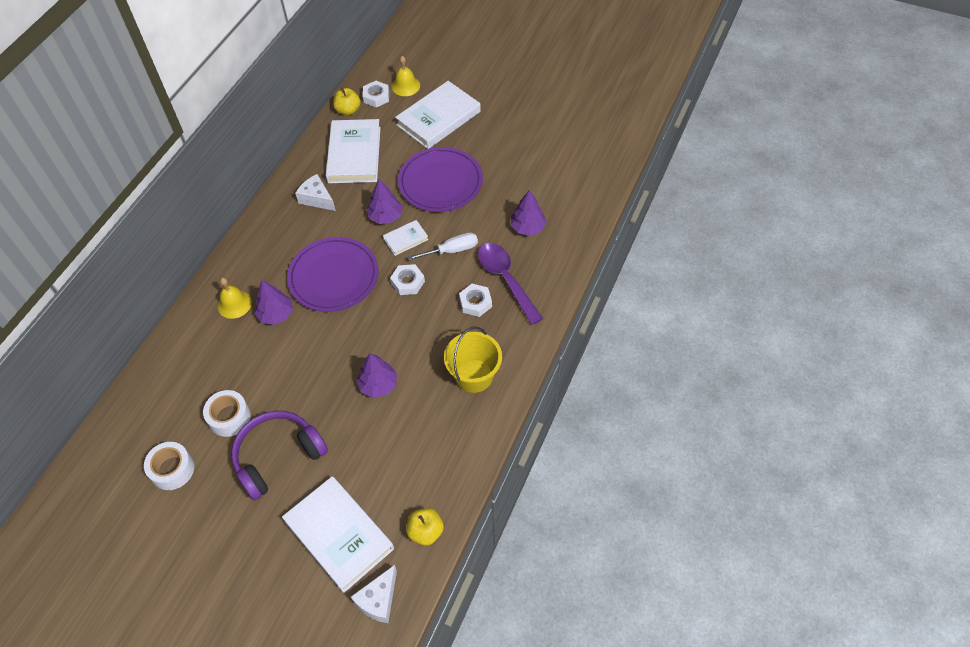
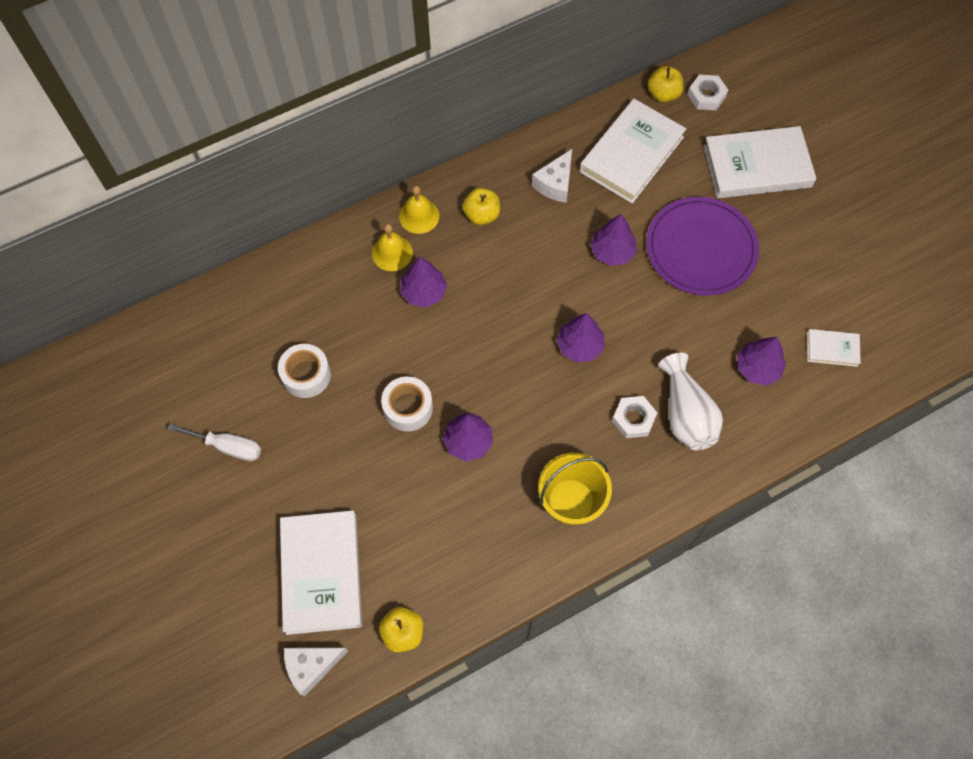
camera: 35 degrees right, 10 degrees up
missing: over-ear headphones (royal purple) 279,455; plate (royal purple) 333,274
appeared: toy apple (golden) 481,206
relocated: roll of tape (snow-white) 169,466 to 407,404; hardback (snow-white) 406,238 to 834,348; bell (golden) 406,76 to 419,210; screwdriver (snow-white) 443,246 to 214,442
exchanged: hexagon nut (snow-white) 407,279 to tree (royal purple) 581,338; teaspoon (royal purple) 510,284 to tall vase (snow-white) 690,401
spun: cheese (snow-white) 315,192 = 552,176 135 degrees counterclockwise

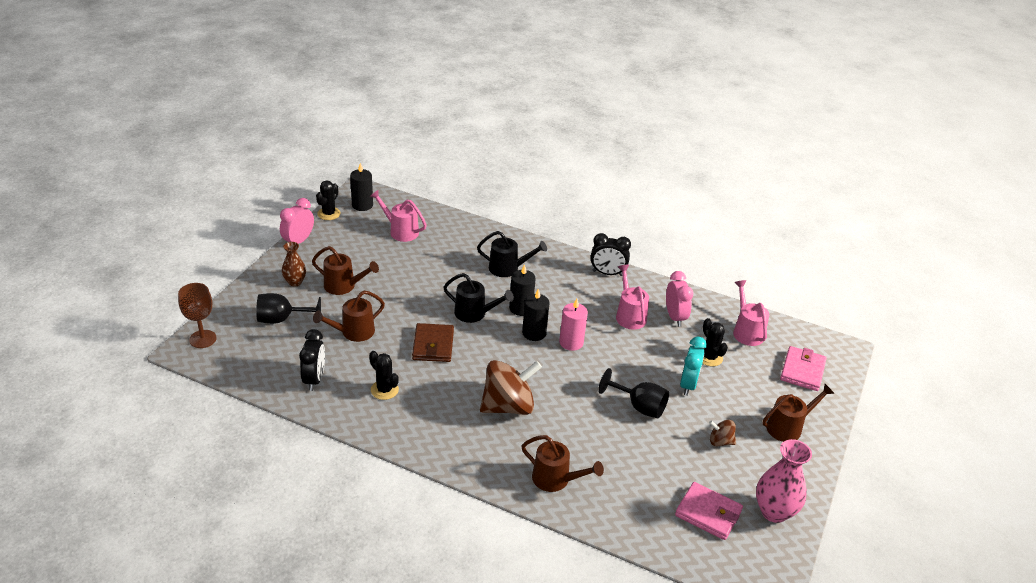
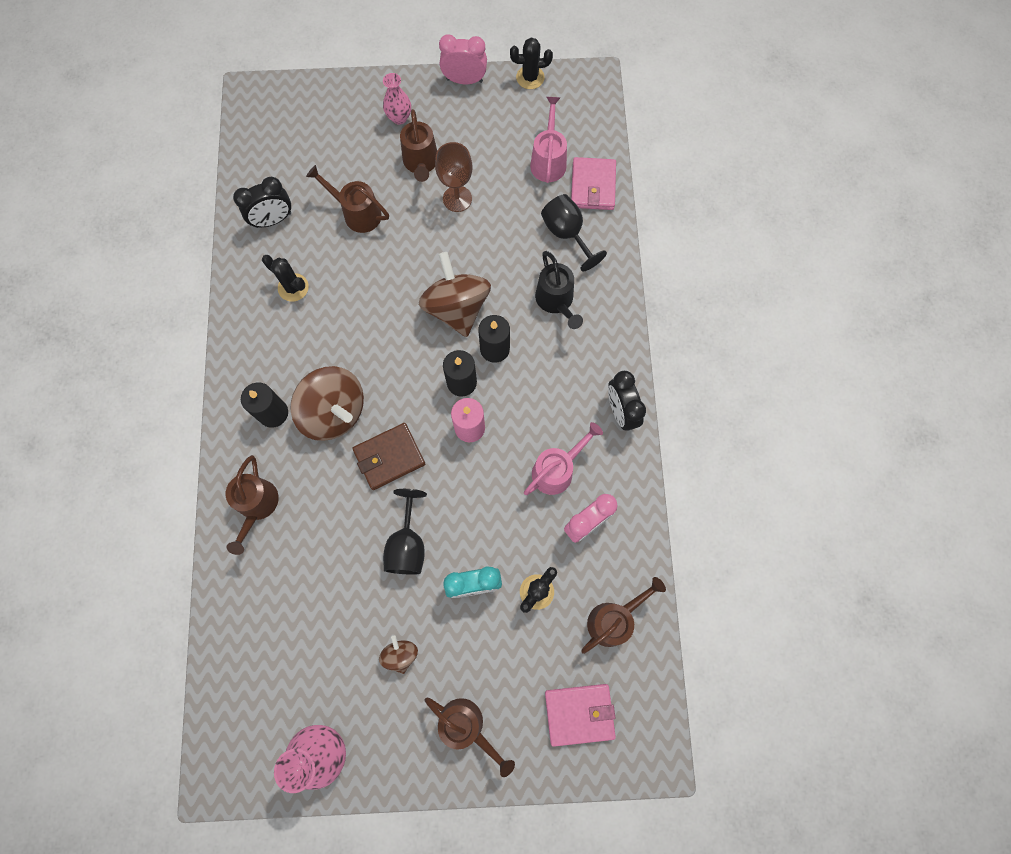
camera: 65 degrees right, 35 degrees up
relocated: goblet (dark brown) 197,315 to 453,177; goblet (ebony) 288,308 to 574,233; candle (ebony) 361,187 to 264,405; wallet (dark brown) 433,342 to 388,456; wallet (rosy) 709,511 to 593,183
exchanged: sprinkling can (ebony) 478,298 to whirligig (dark brown) 455,294
colour: tall vase (dark brown) 294,264 to tall vase (rosy) 397,99; sprinkling can (rosy) 751,313 to sprinkling can (dark brown) 623,615
spun: prickly plant (ebony) 384,375 = 285,278 75 degrees counterclockwise

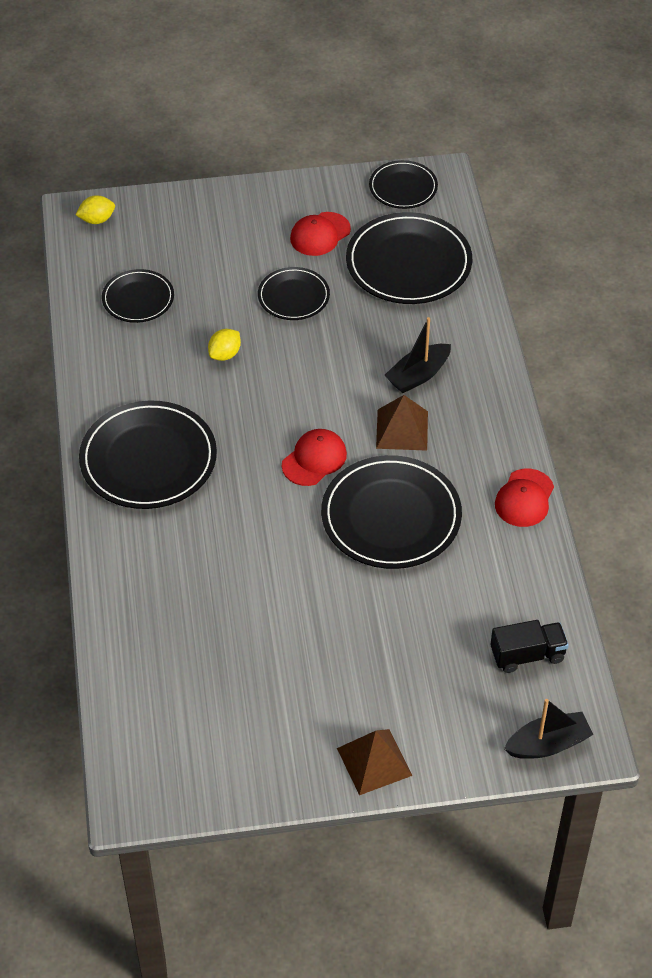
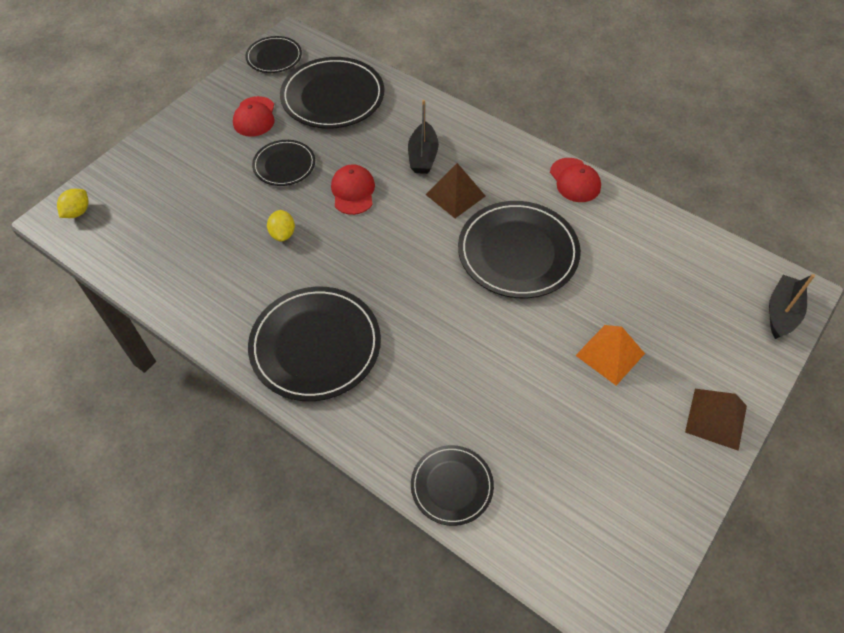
camera: 45 degrees left, 5 degrees up
missing: lorry (ebony) 529,646
appeared: pyramid (bright orange) 610,355
relocated: plate (ebony) 138,296 to 452,485; cap (crimson) 314,457 to 353,189

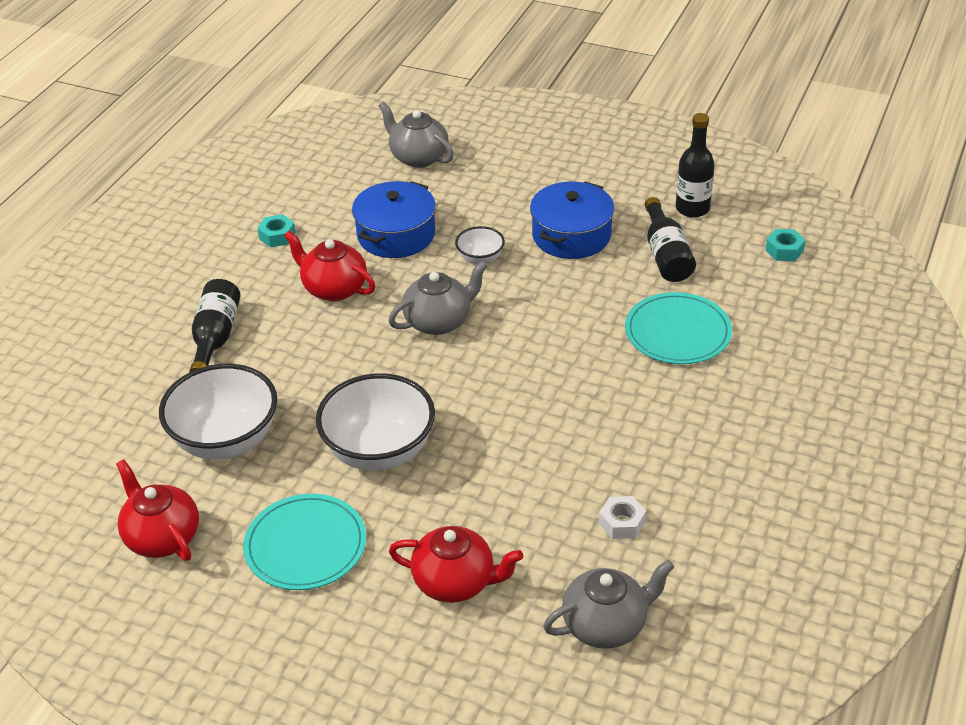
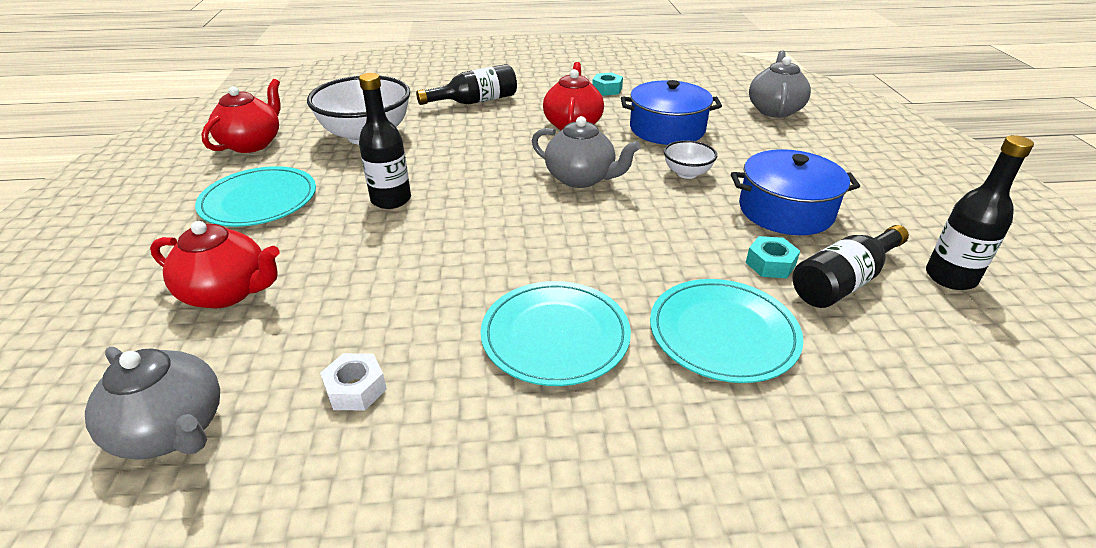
camera: 60 degrees right, 5 degrees down
appeared: plate (aqua) 555,333
relocated: hexagon nut (aqua) 785,245 to 773,257
exchanged: serving bowl (snow-white) 375,422 to bottle (ebony) 385,141
spun: teapot (crimson) 456,564 = 214,265 60 degrees counterclockwise

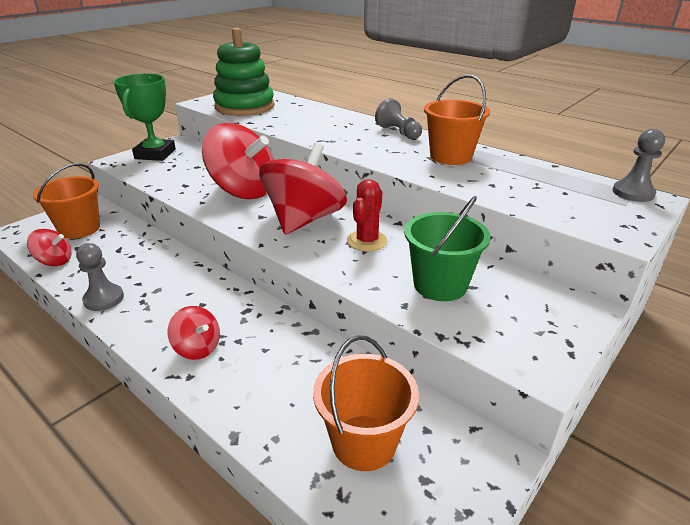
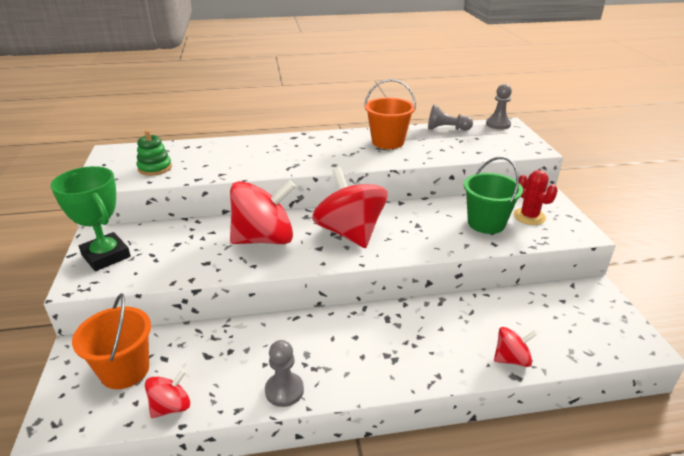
camera: 50 degrees left, 0 degrees up
missing: pail (bright orange) 366,403
relocated: whirligig (crimson) 194,333 to 515,347; prickly plant (crimson) 367,215 to 535,197; chess pawn (gray) 398,119 to 450,118
size: ring stacker (leaf-green) 244,72 = 154,153 x0.51

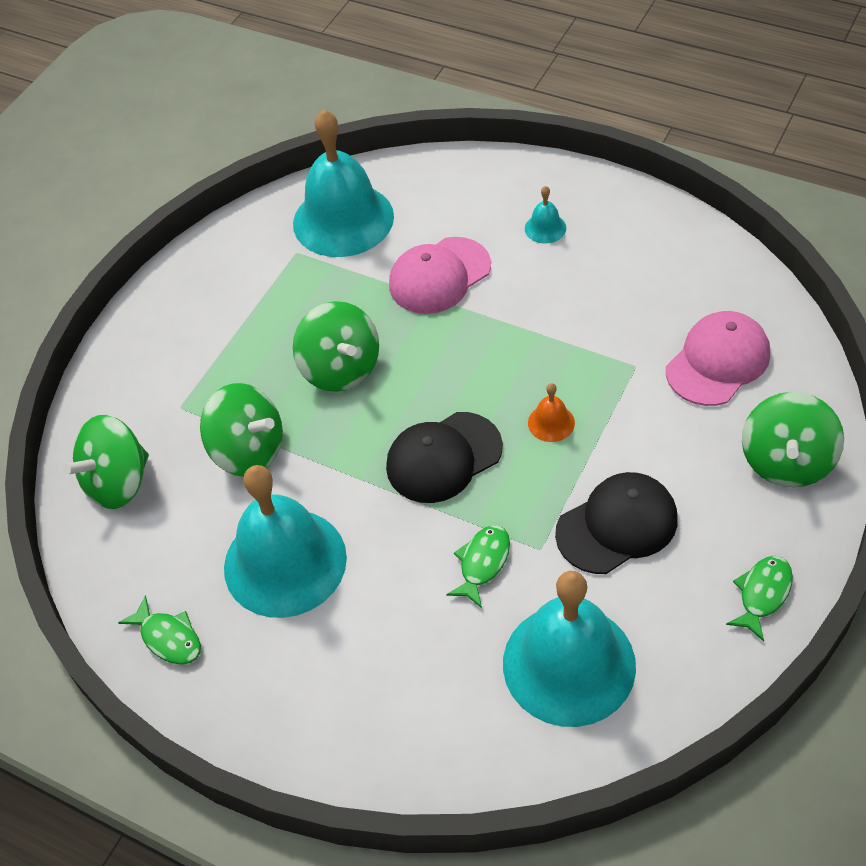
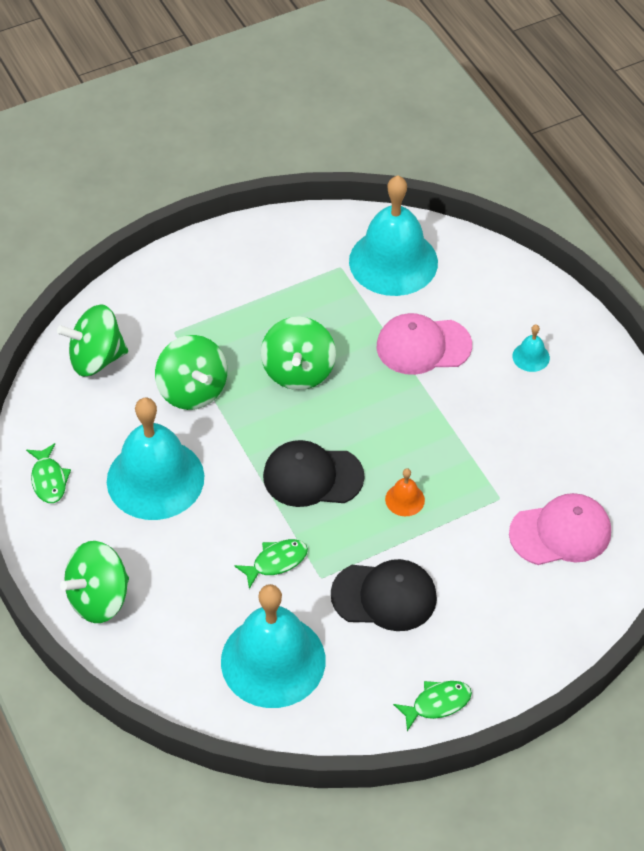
camera: 30 degrees right, 0 degrees up
relocated: whirligig (leaf-green) 793,439 to 94,582

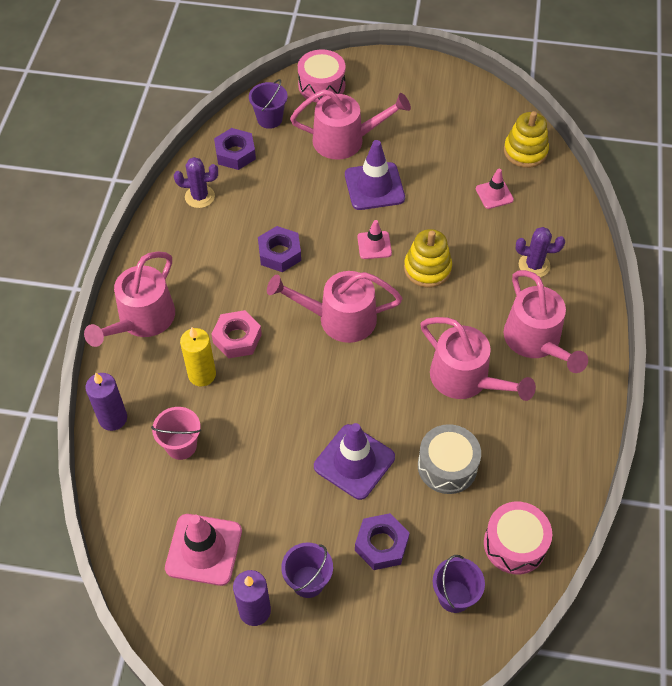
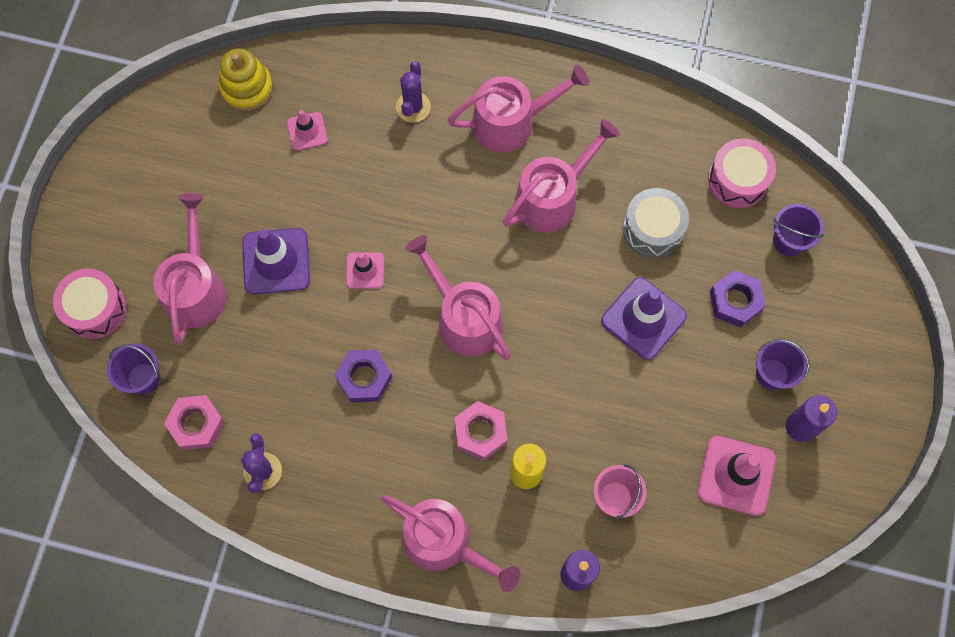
camera: 85 degrees left, 15 degrees up
missing: ring stacker (golden) 428,258
colour: hexagon nut (royal purple) 235,149 to hexagon nut (rosy) 194,422
spun: sprinkling can (rosy) 334,307 = 458,297 135 degrees clockwise

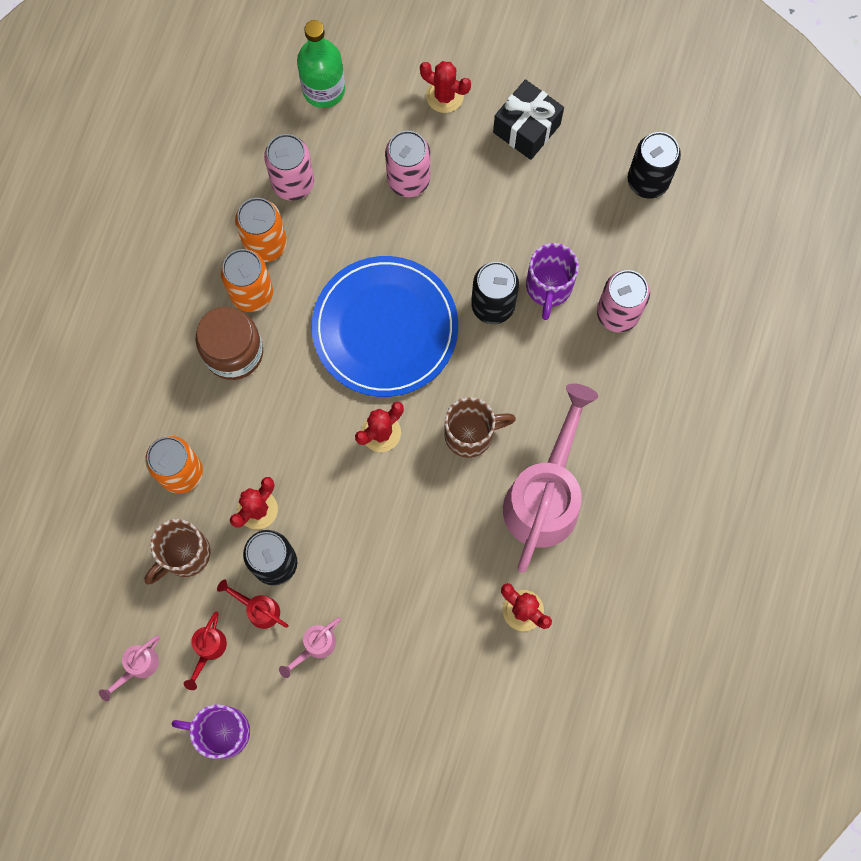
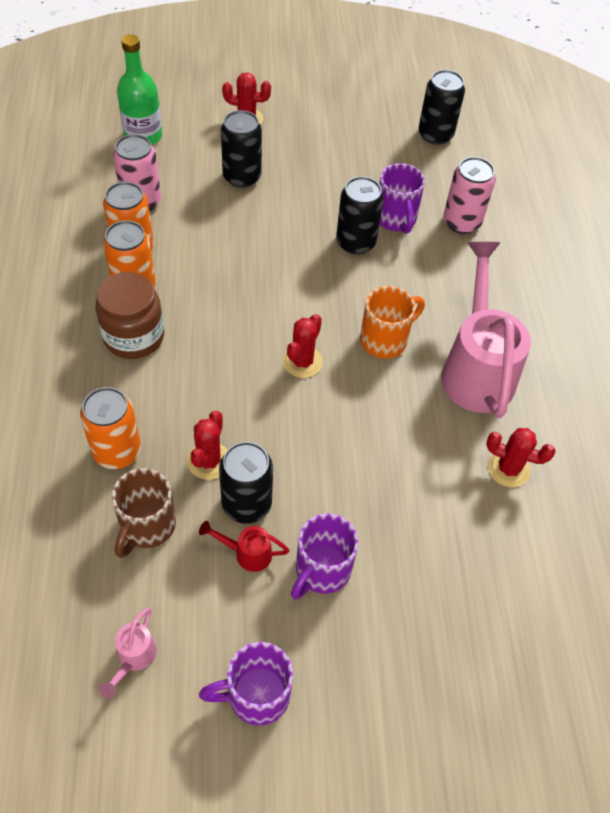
camera: 25 degrees left, 20 degrees down
missing: sprinkling can (crimson) 205,650; plate (cobalt) 385,326; present (ebony) 528,119
exchanged: sprinkling can (rosy) 310,647 to mug (royal purple) 324,556
colour: tin (rosy) 407,164 to tin (ebony) 241,149; mug (dark brown) 480,427 to mug (bright orange) 392,322

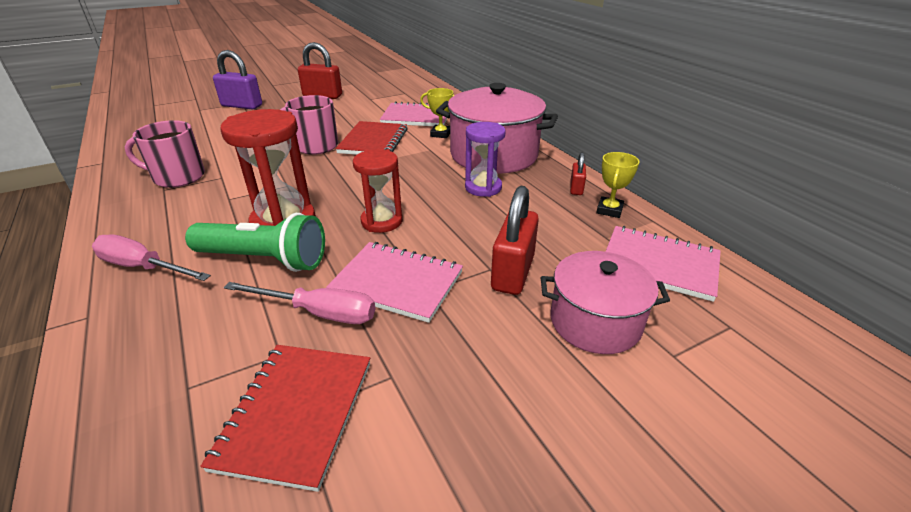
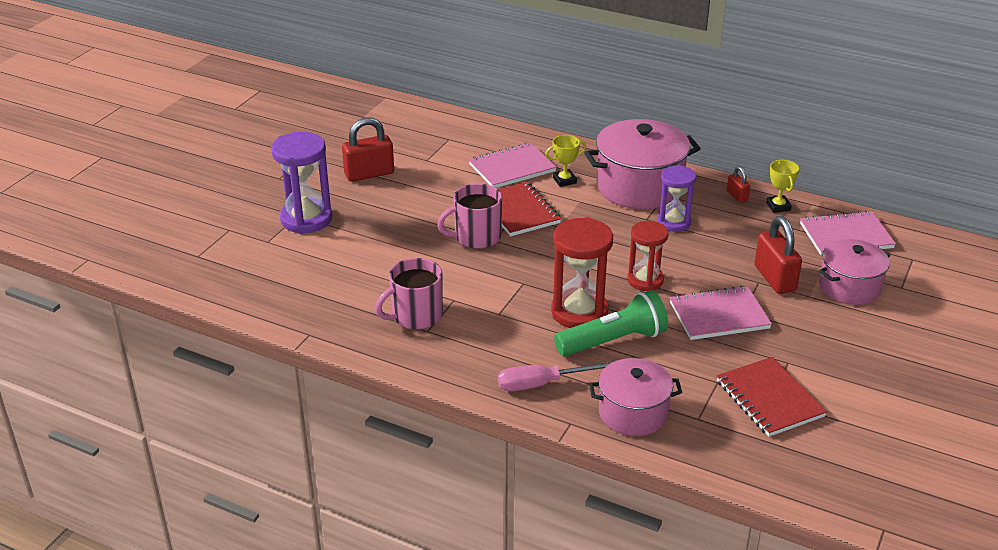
camera: 35 degrees left, 0 degrees up
missing: screwdriver (rosy) 299,303
appeared: stockpot (rosy) 635,397
exchanged: lock (royal purple) 237,79 to hourglass (royal purple) 301,183

